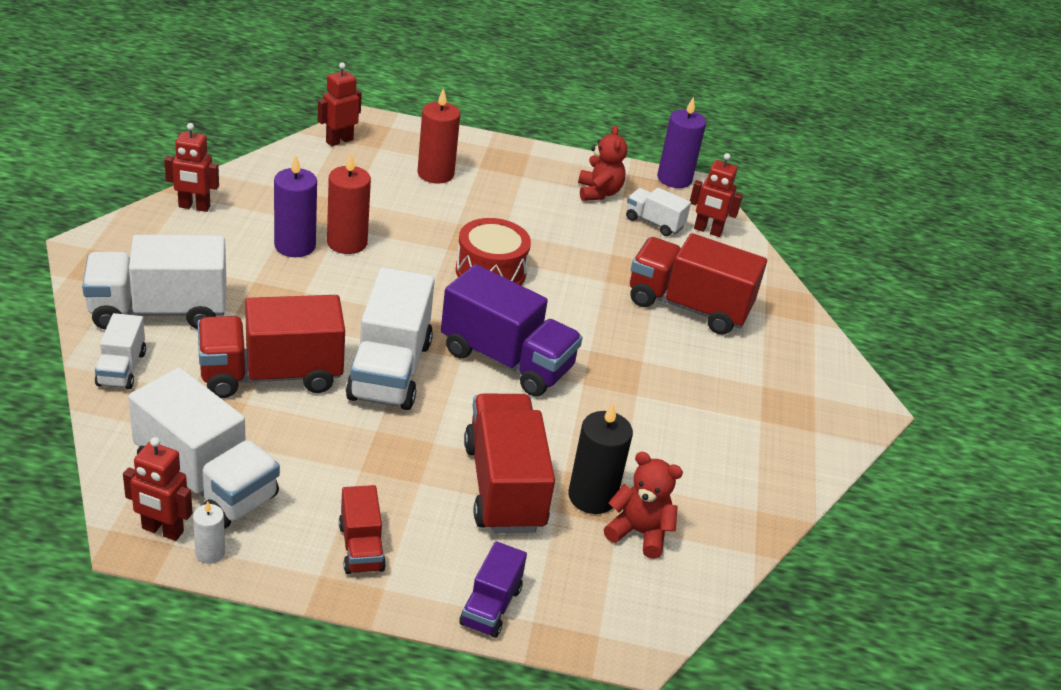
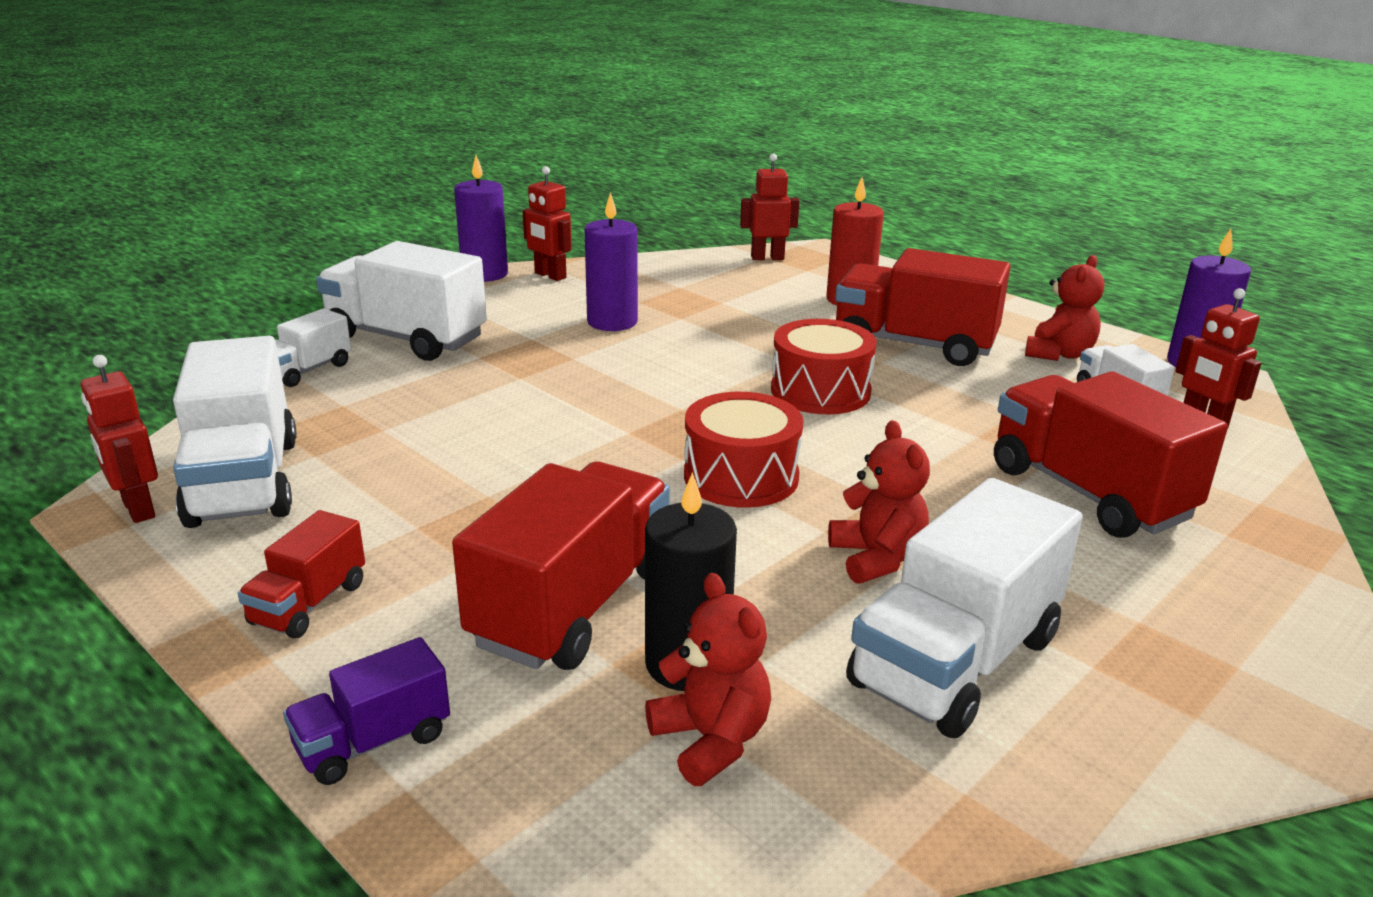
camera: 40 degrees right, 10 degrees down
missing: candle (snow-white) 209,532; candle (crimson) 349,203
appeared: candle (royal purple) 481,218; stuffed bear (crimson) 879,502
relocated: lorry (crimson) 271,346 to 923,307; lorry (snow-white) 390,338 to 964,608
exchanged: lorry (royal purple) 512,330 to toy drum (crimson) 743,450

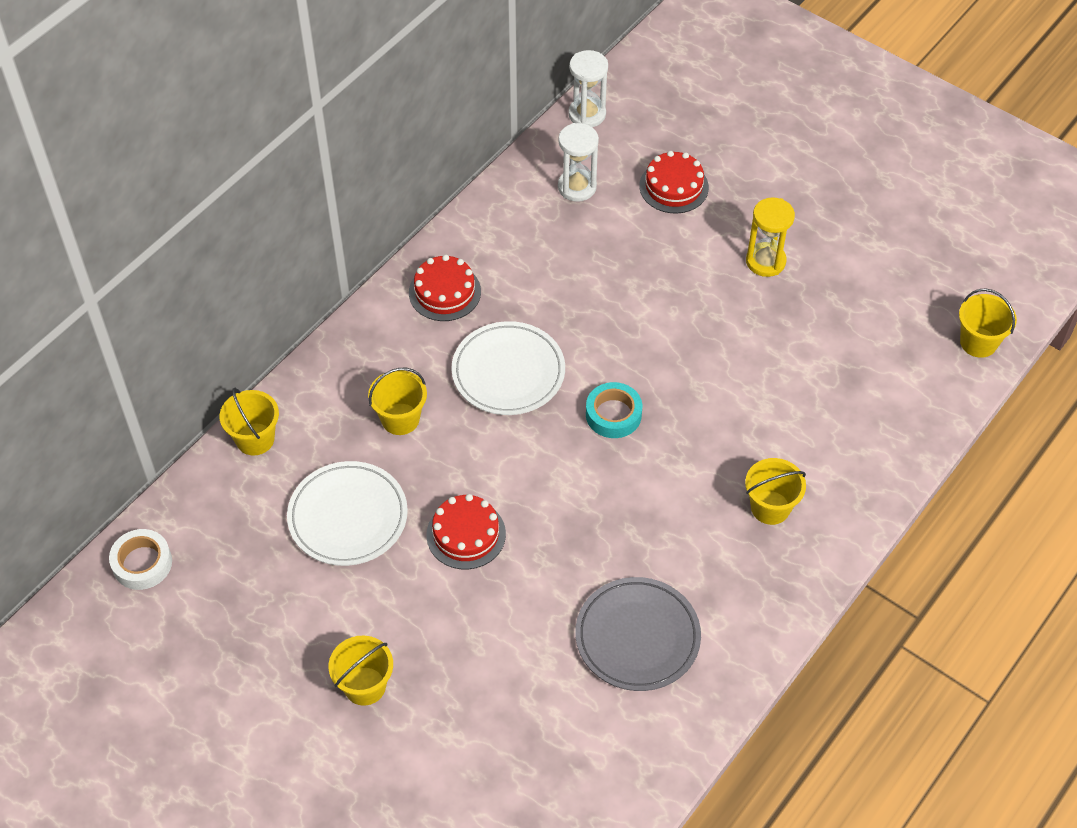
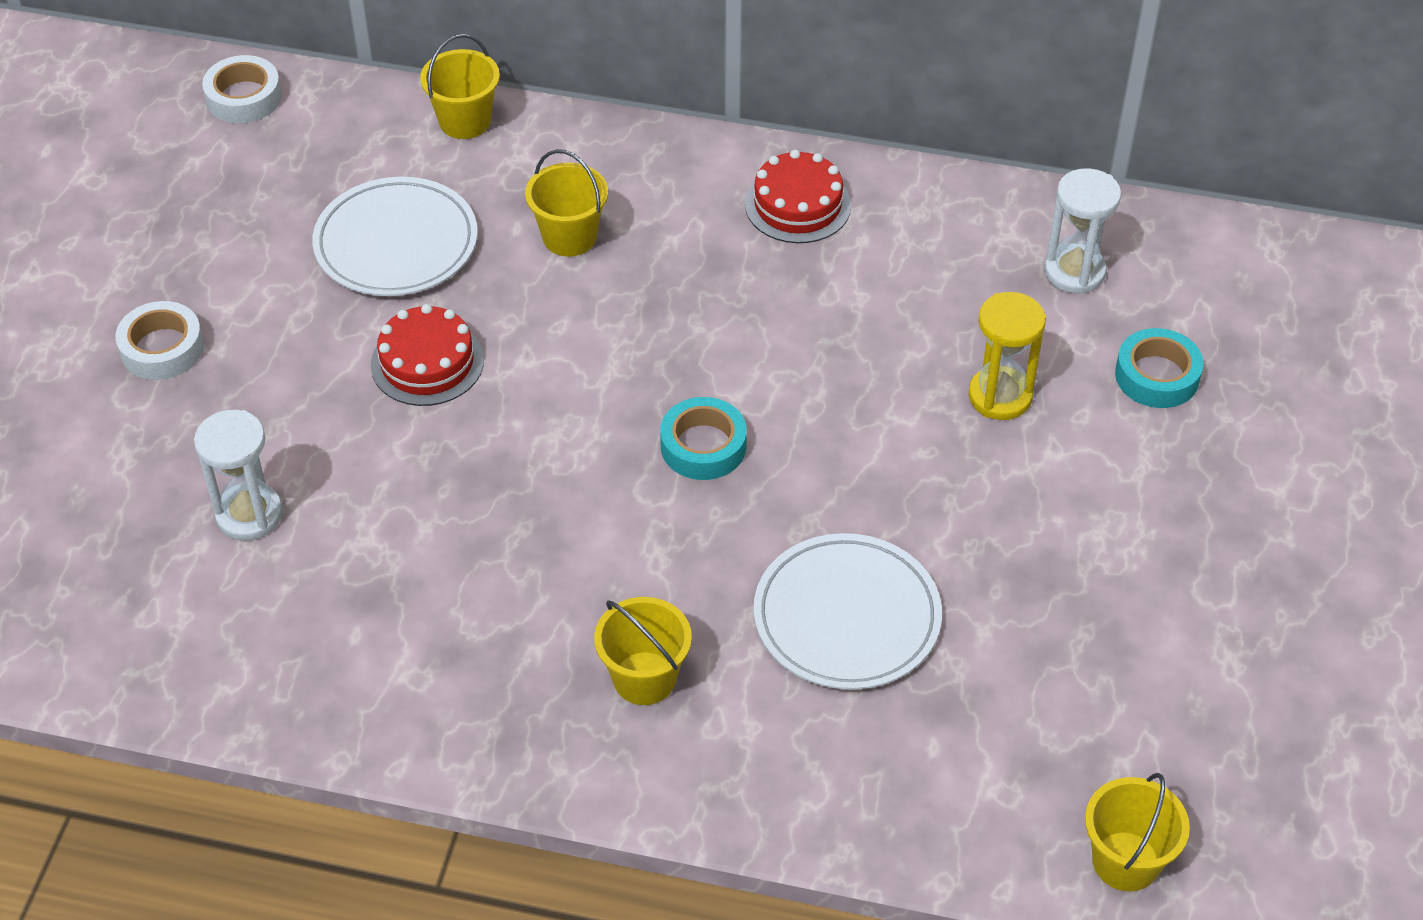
camera: 65 degrees right, 5 degrees down
missing: plate (gray) 638,634
relocated: plate (snow-white) 508,368 to 848,611; hourglass (snow-white) 588,88 to 238,475; hourglass (golden) 770,237 to 1007,356
exchanged: pail (golden) 361,670 to roll of tape (snow-white) 159,340; cake (crimson) 674,182 to roll of tape (aqua) 1159,368

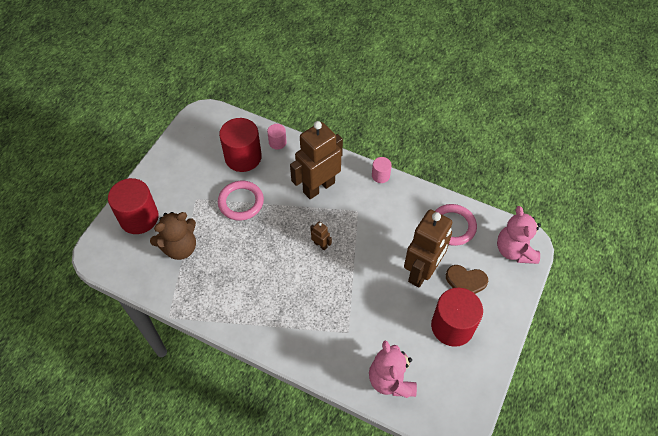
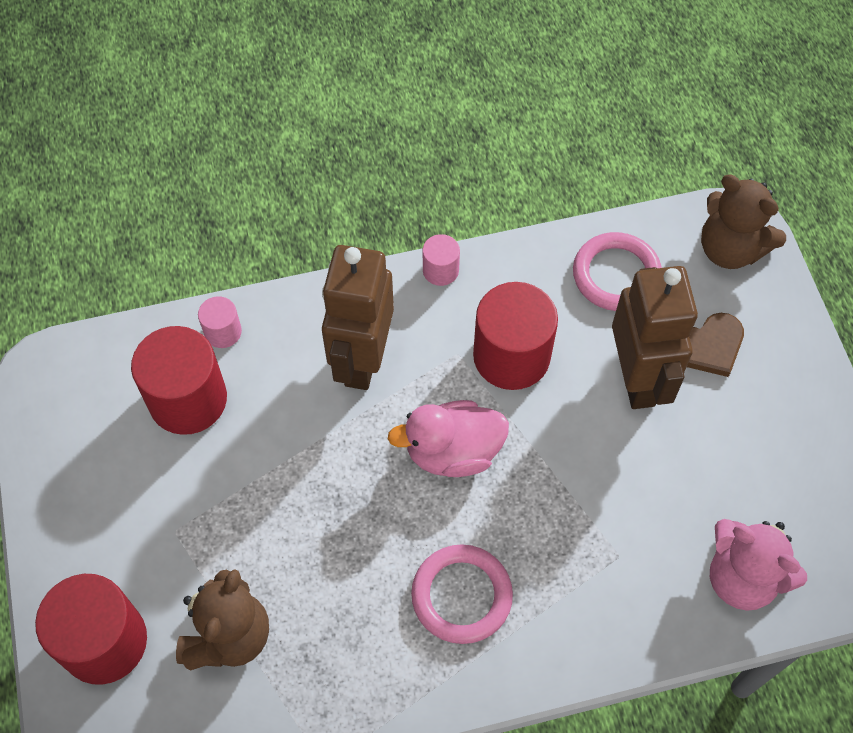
camera: 40 degrees left, 5 degrees up
relocated: torus (rosy) 241,200 to 462,594; solid cylinder (crimson) 457,317 to 515,336
exchanged: toy robot (dark brown) 321,236 to duck (rosy) 448,438
colour: stuffed bear (rosy) 519,235 to stuffed bear (dark brown) 743,222

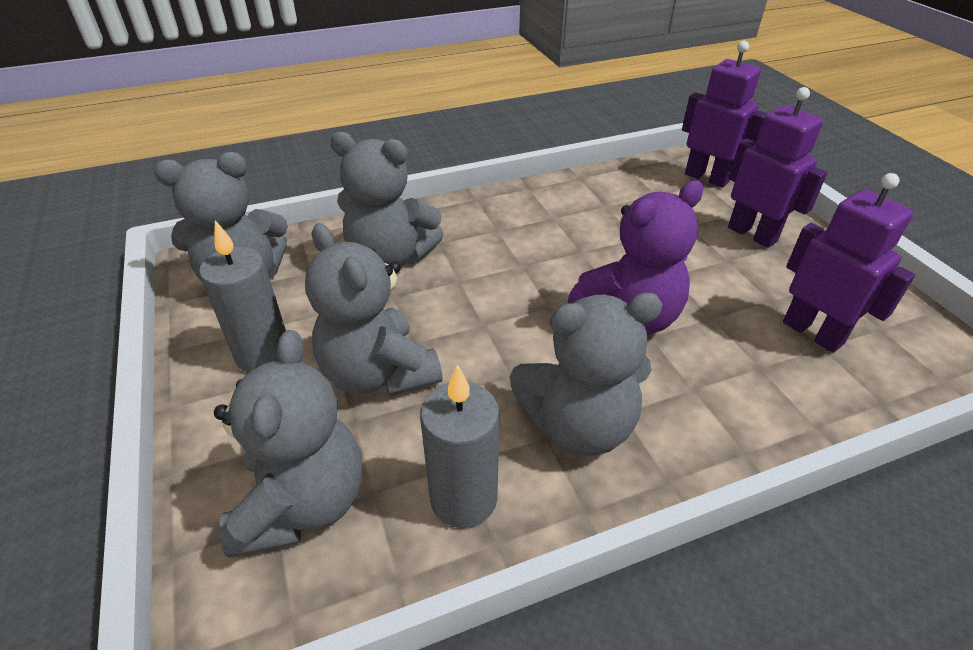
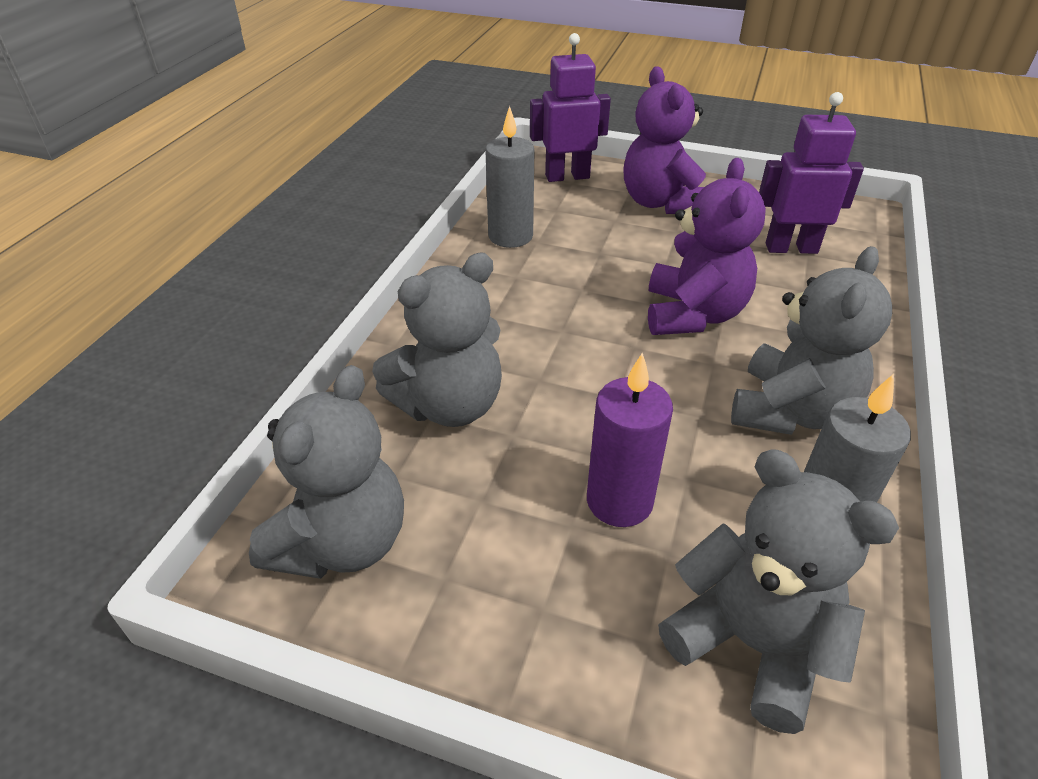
camera: 50 degrees left, 0 degrees up
relocated: candle (gray) 242,296 to 509,177
exchanged: stuffed bear (gray) 374,310 to candle (royal purple) 630,439; toy robot (royal purple) 777,167 to stuffed bear (royal purple) 664,140

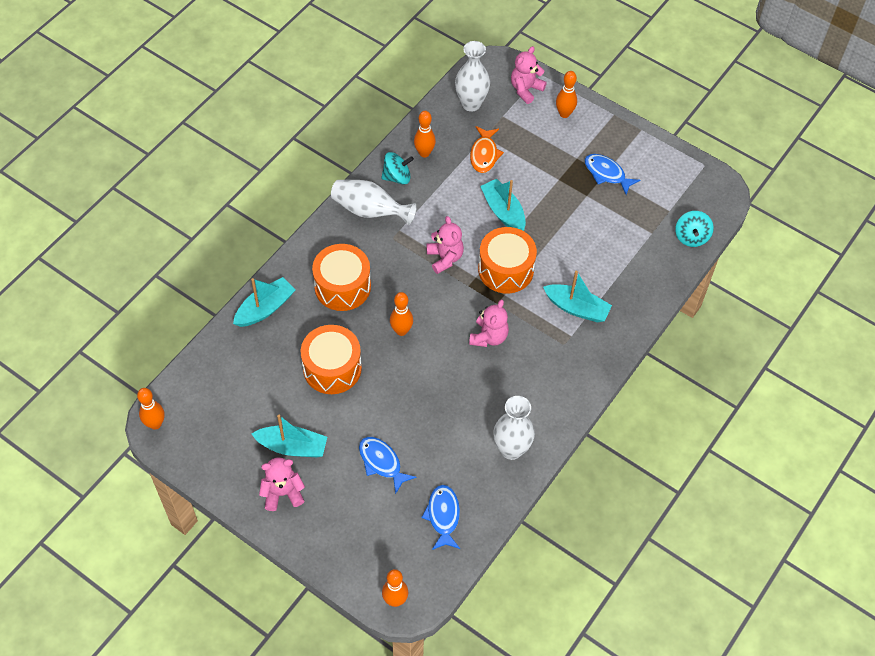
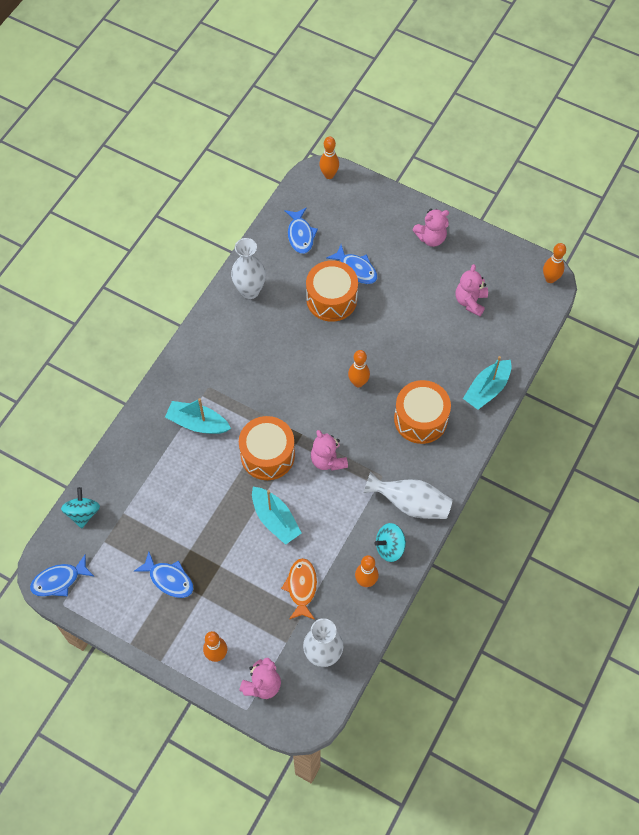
camera: 175 degrees right, 5 degrees up
missing: toy boat (aqua) 289,436
appeared: fish (cobalt) 62,575
relocated: toy drum (bright orange) 331,359 to 332,291; stuffed bear (rosy) 489,323 to 471,290

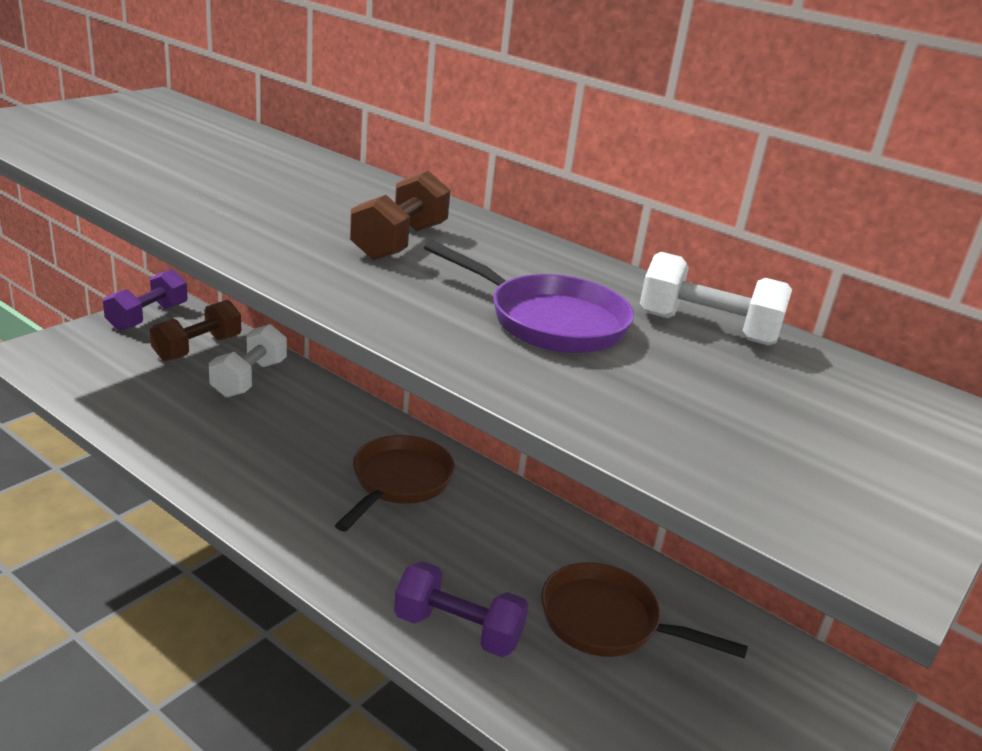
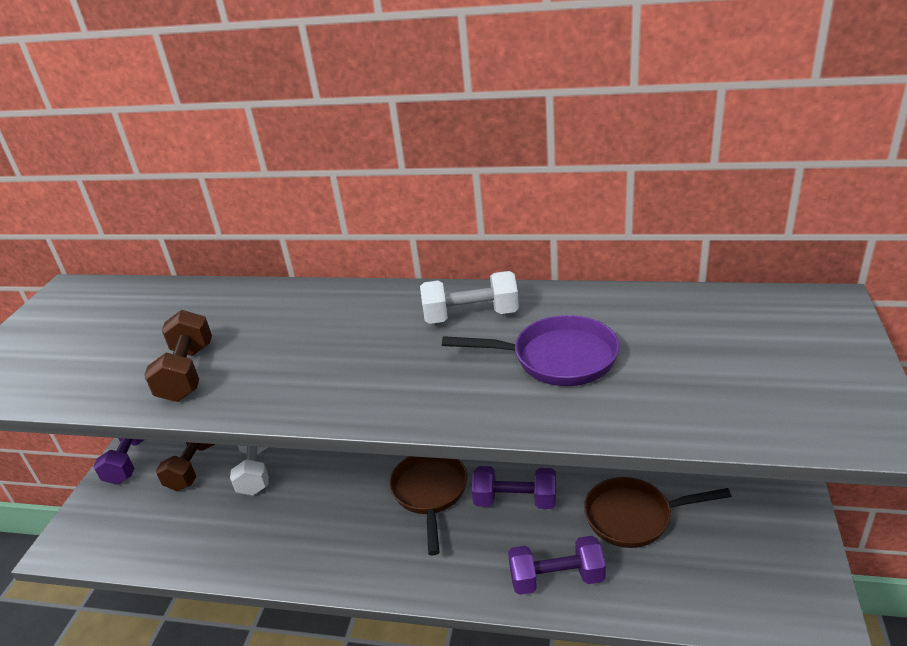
camera: 20 degrees left, 5 degrees up
appeared: free weight (royal purple) 514,487
relocated: free weight (dark brown) 400,215 to 178,356; free weight (snow-white) 716,299 to 469,297

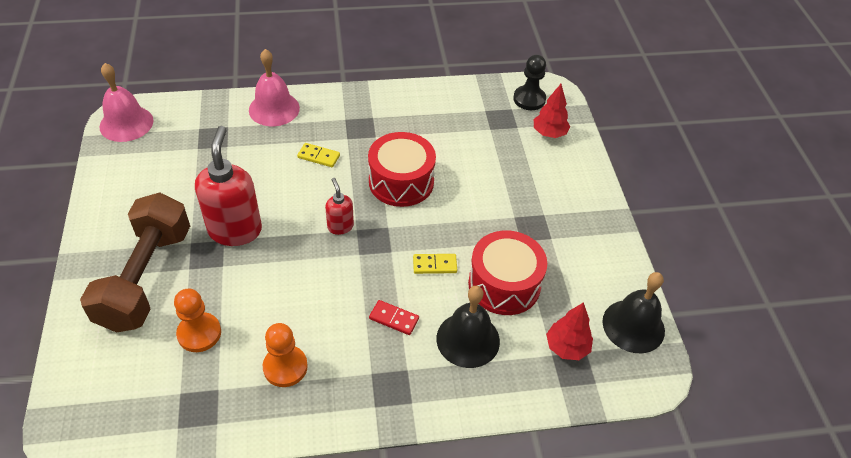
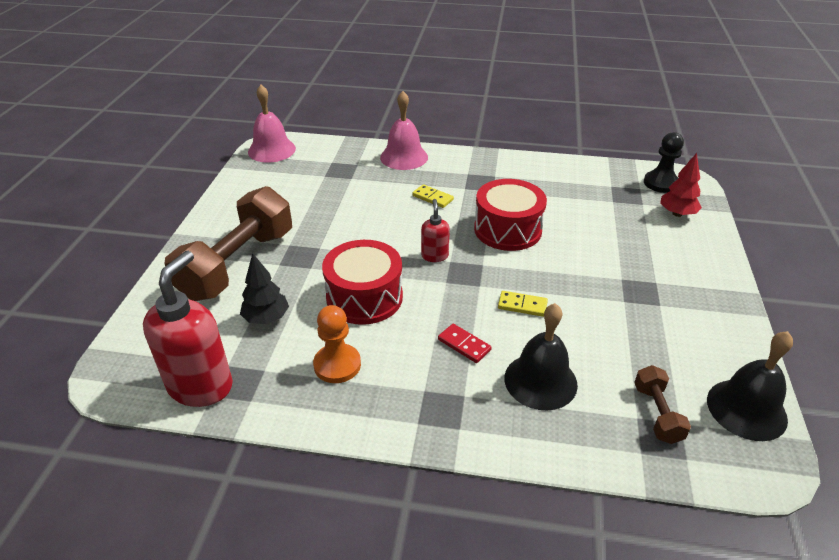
camera: 20 degrees right, 10 degrees down
relocated: pump bottle (crimson) 228,186 to 188,329; toy drum (crimson) 507,272 to 362,282
exchanged: chess pawn (bright orange) 197,320 to tree (ebony) 264,288; tree (crimson) 569,331 to free weight (dark brown) 662,404

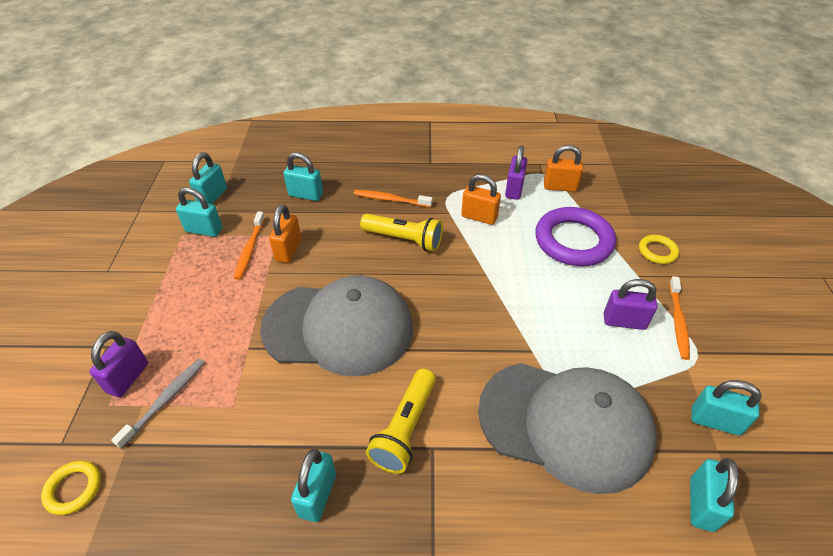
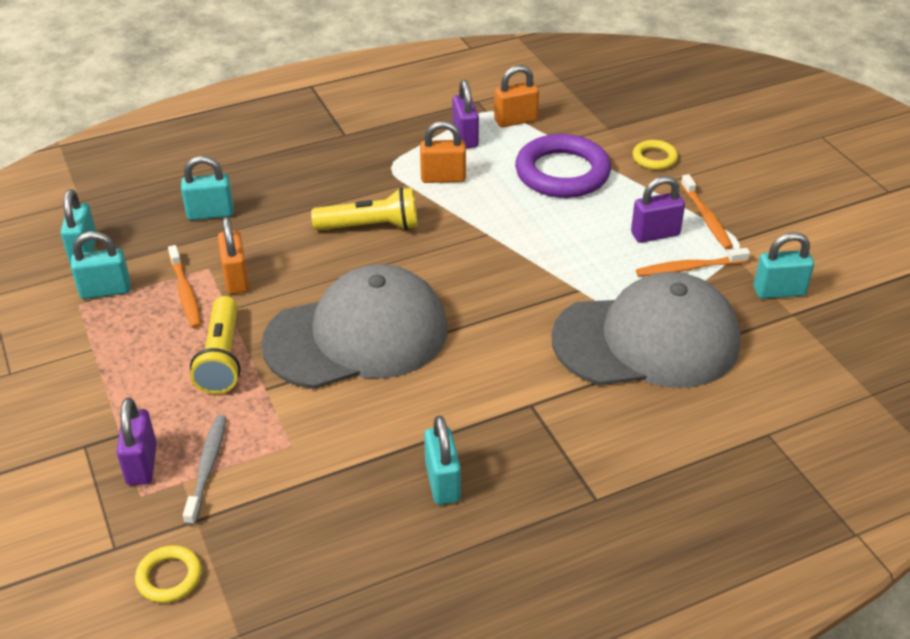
camera: 25 degrees left, 5 degrees down
missing: lock (aqua) 714,495
relocated: dental brush (bright orange) 393,198 to 693,262; torch (golden) 401,421 to 215,345

